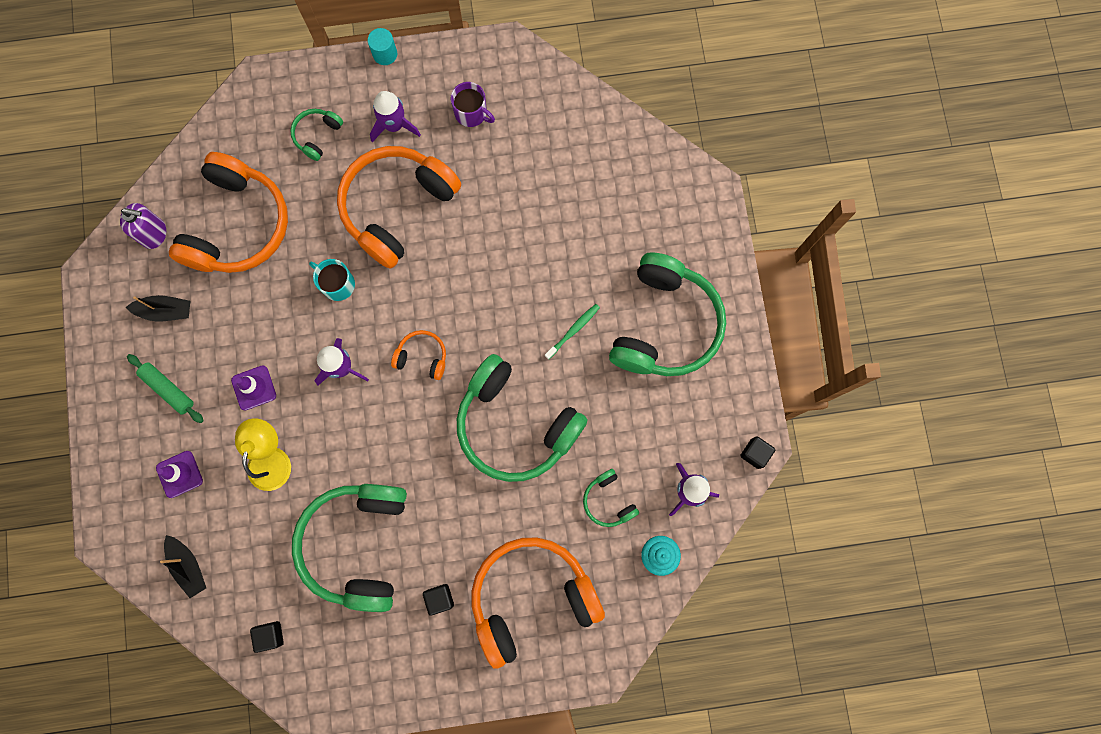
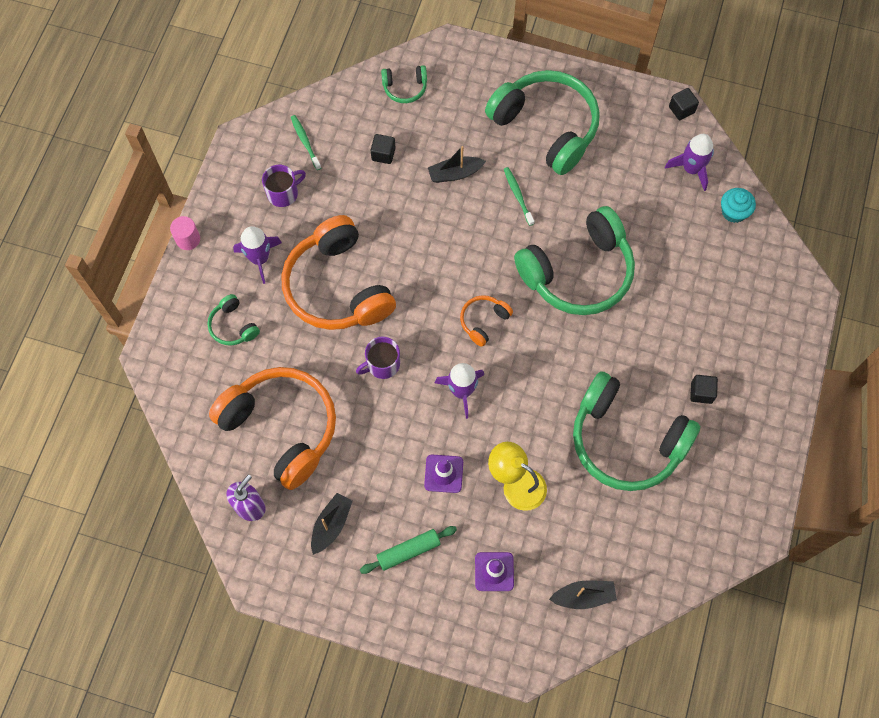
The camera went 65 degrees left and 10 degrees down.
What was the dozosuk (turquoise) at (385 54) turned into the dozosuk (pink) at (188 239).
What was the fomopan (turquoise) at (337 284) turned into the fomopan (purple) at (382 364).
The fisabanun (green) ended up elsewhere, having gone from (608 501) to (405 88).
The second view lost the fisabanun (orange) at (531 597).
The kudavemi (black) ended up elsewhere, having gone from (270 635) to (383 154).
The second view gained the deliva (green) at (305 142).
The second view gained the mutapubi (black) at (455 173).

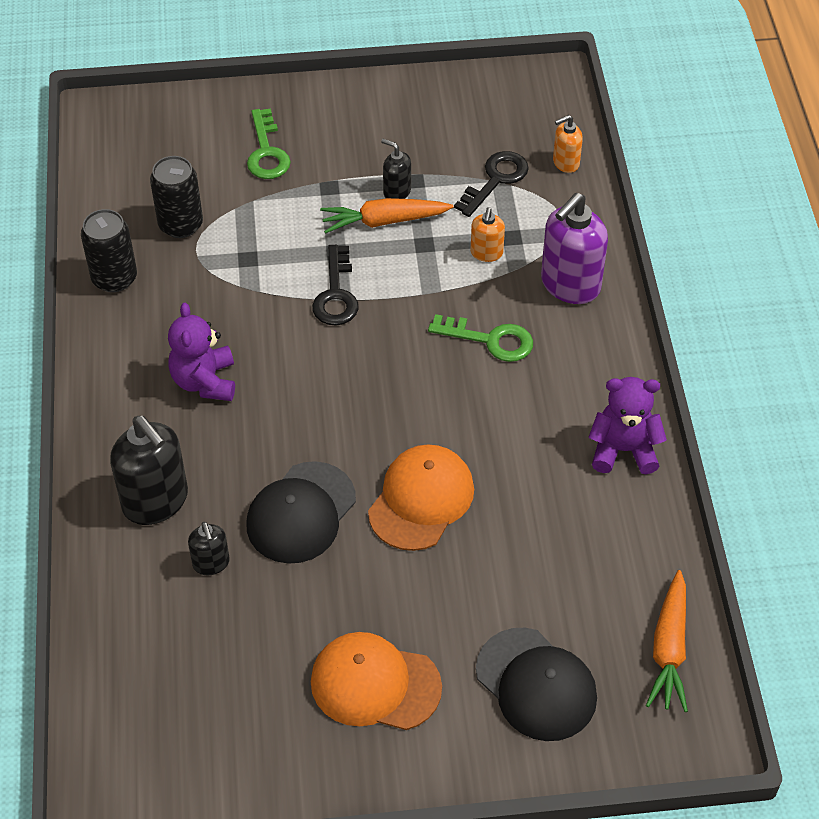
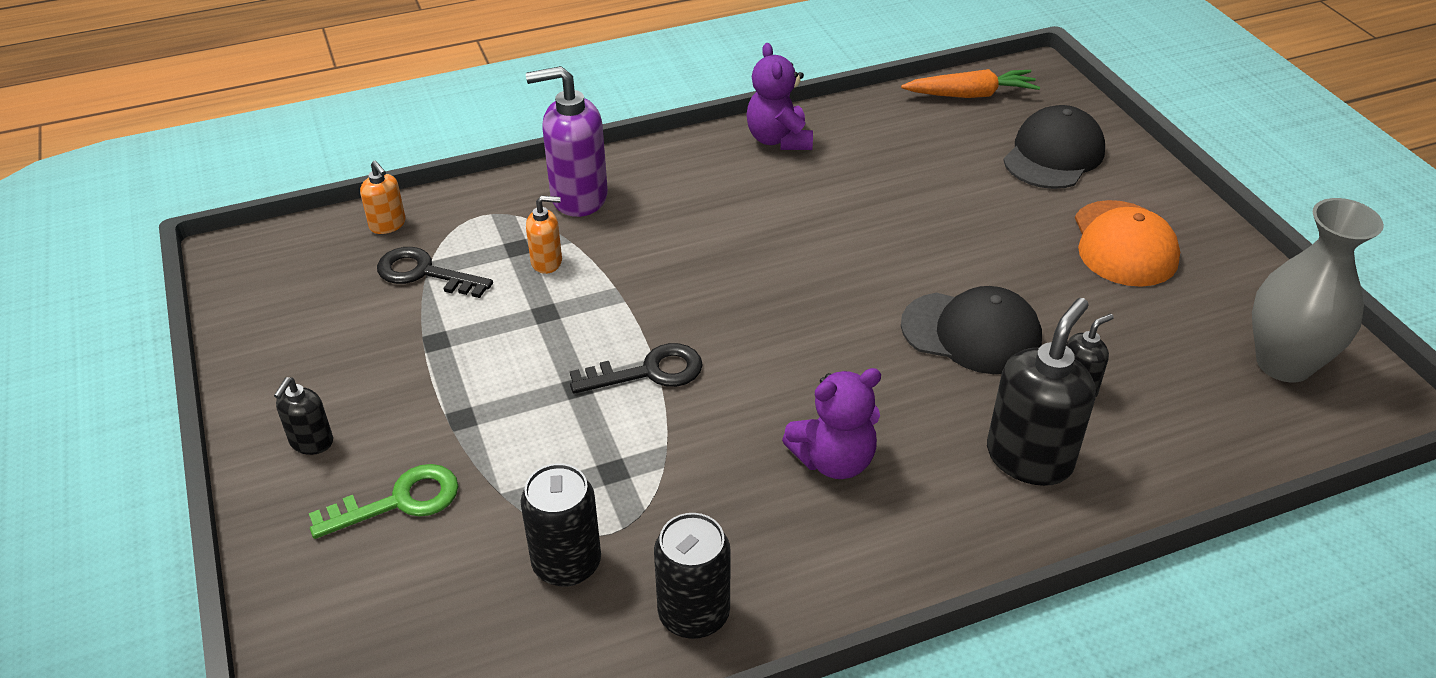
The camera went 105 degrees left and 10 degrees down.
The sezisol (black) ended up elsewhere, having gone from (396 192) to (311 442).
The sezisol (purple) at (570 285) ended up facing another way, 150 degrees clockwise from before.
The second view lost the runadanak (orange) at (384 221).
The second view lost the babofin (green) at (490 340).
The second view lost the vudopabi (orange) at (421 500).
The second view gained the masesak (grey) at (1284 363).

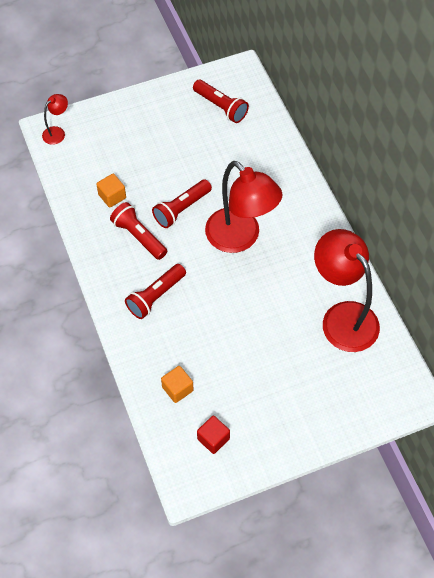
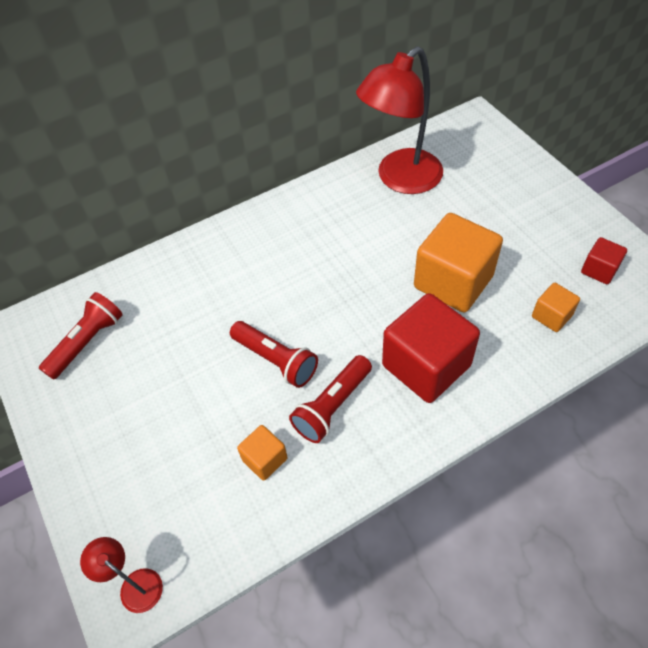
The camera went 95 degrees left and 5 degrees down.
The second view lost the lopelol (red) at (240 238).
Where the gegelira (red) stood at (155 296), the kudavemi (red) came to stand at (426 365).
The second view gained the kudavemi (orange) at (453 282).

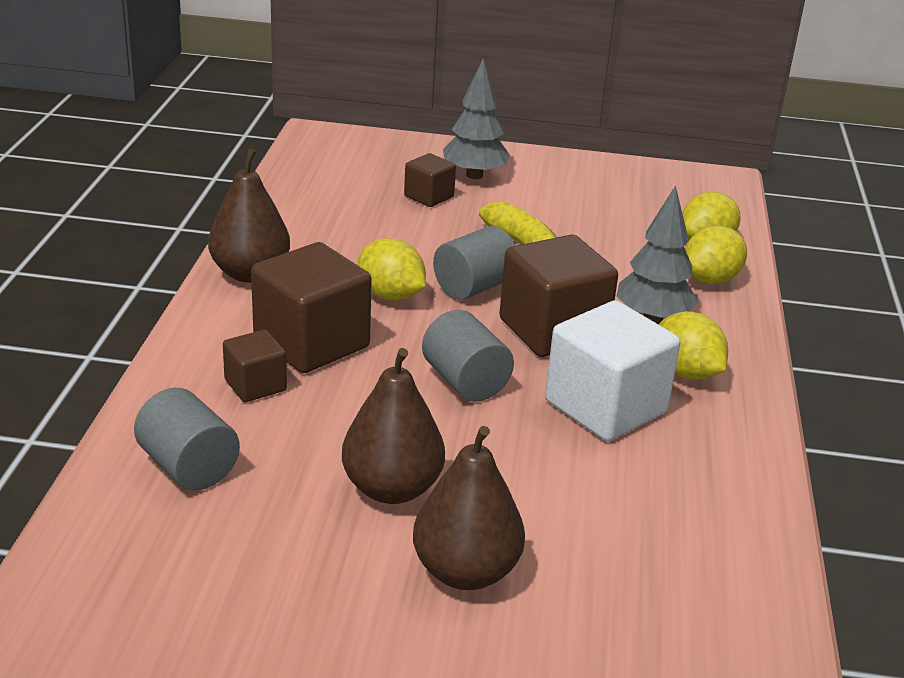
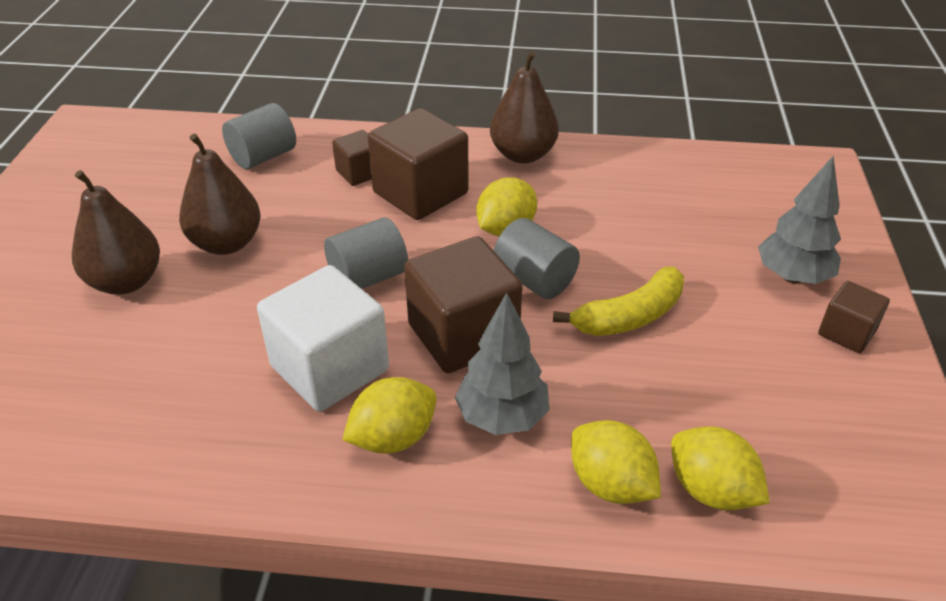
The camera went 90 degrees right and 10 degrees up.
The kudavemi (brown) ended up elsewhere, having gone from (429 196) to (846 332).

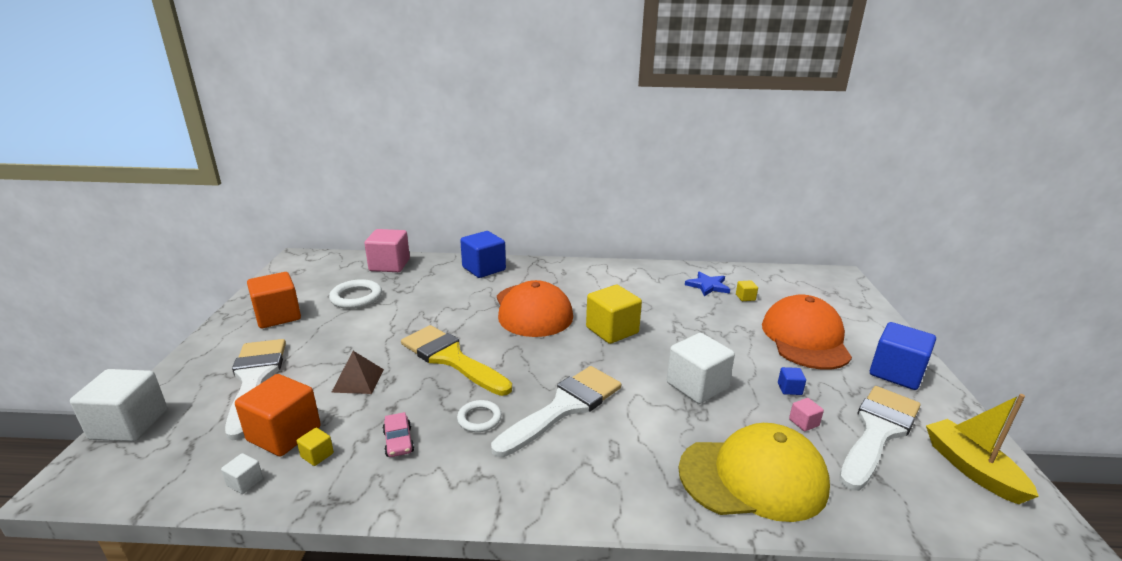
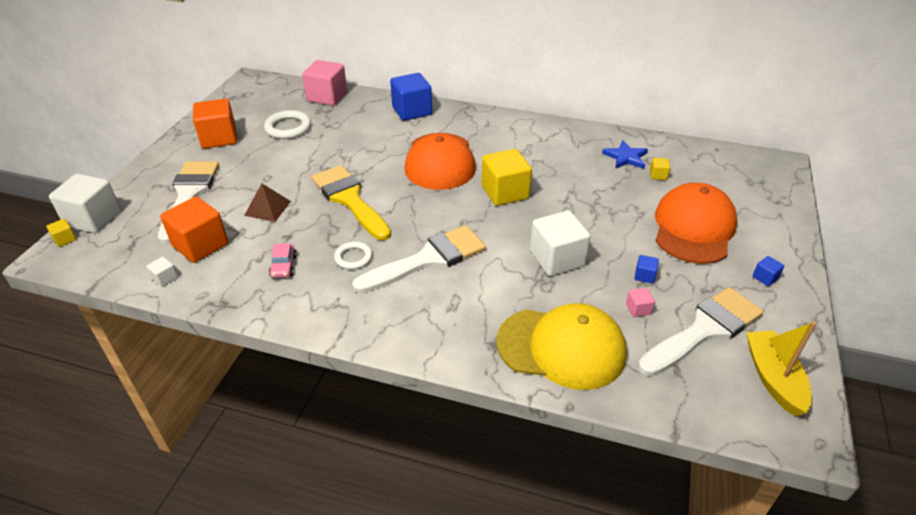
The camera went 15 degrees right and 15 degrees up.
The size of the kudavemi (blue) at (896 373) changed by a factor of 0.44.
The kudavemi (yellow) ended up elsewhere, having gone from (317 455) to (65 239).

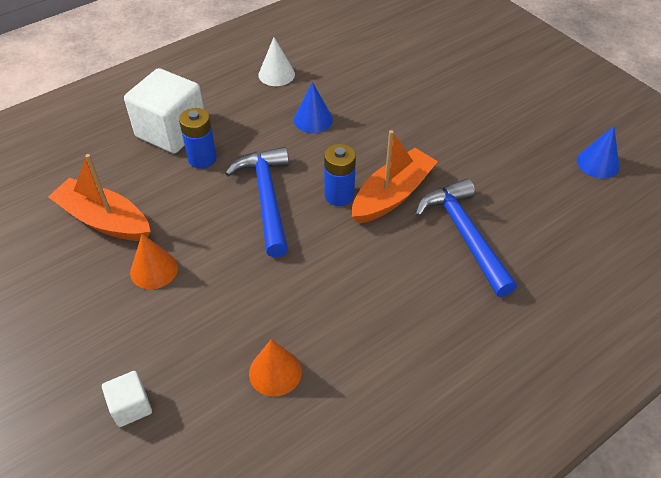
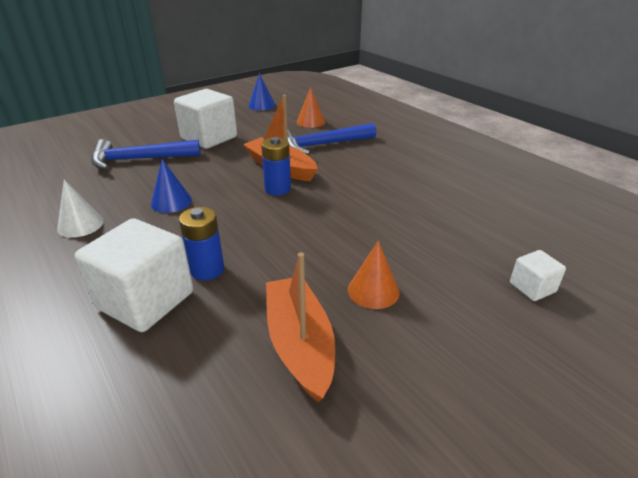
The camera went 90 degrees left and 15 degrees down.
The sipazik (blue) ended up elsewhere, having gone from (266 198) to (139 159).
The mutapubi (orange) at (104 220) ended up facing another way, 135 degrees clockwise from before.
The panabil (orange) ended up elsewhere, having gone from (275 372) to (311 122).
The second view gained the kudavemi (white) at (209 138).

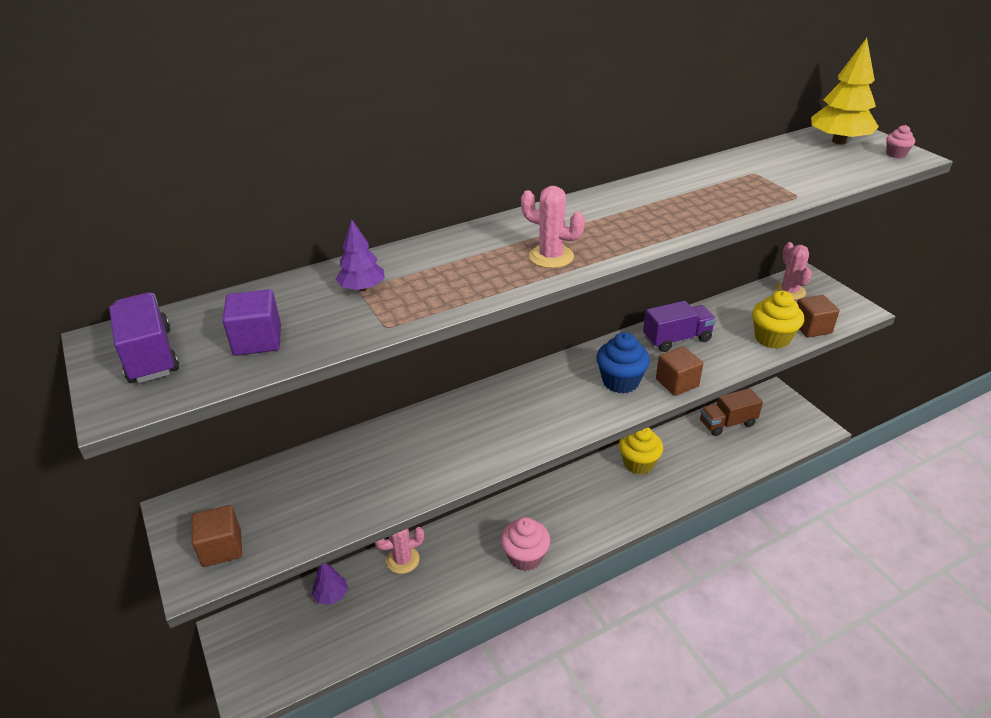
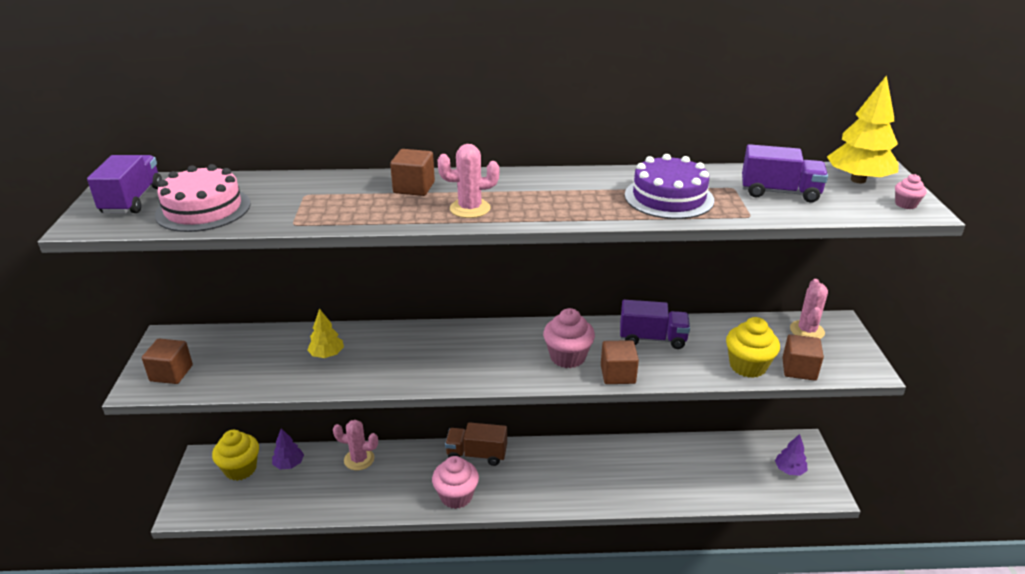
The camera went 25 degrees right and 5 degrees down.
The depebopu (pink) at (551 256) ended up facing another way, 60 degrees counterclockwise from before.
The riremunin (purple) ended up elsewhere, having gone from (362 288) to (789 470).
Where the kudavemi (purple) stood at (257 340), the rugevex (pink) came to stand at (203 209).
What was the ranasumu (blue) at (620 381) turned into the ranasumu (pink) at (567 357).
The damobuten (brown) ended up elsewhere, having gone from (727 423) to (476 454).
The ranasumu (yellow) ended up elsewhere, having gone from (638 463) to (240 469).
The second view gained the damobuten (purple) at (779 192).
The second view gained the kudavemi (brown) at (414 187).
The second view gained the rugevex (purple) at (669 197).
The second view gained the riremunin (yellow) at (327 354).

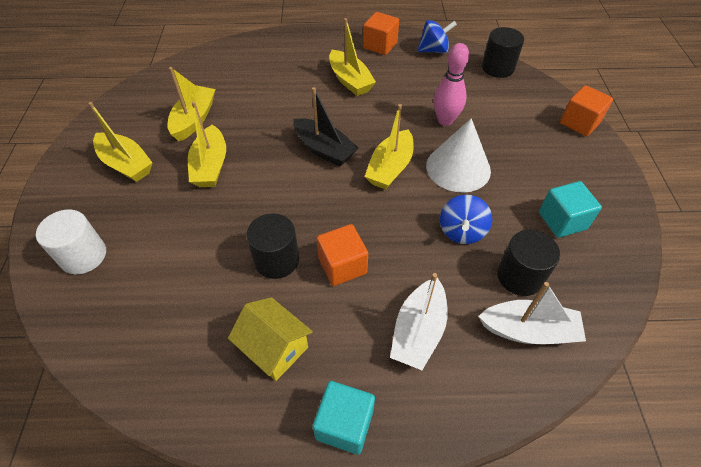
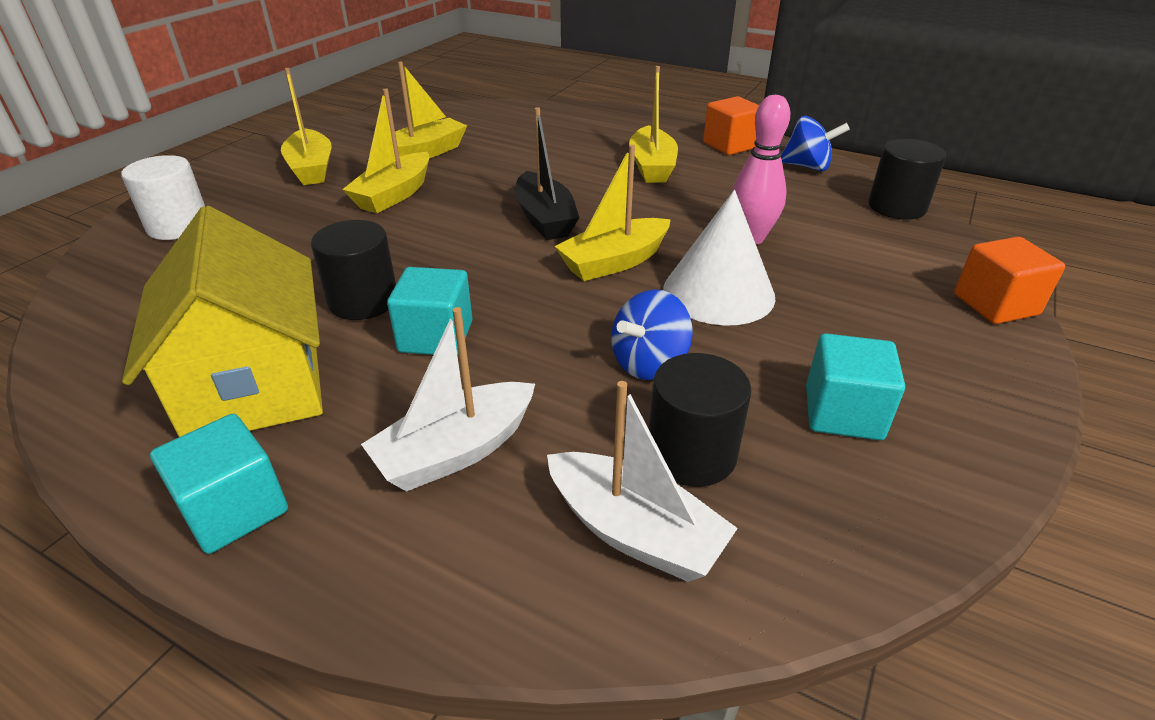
The camera went 30 degrees right and 15 degrees down.
What was the kudavemi (orange) at (342 265) turned into the kudavemi (turquoise) at (436 337).
The size of the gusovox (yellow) at (274 348) changed by a factor of 1.71.

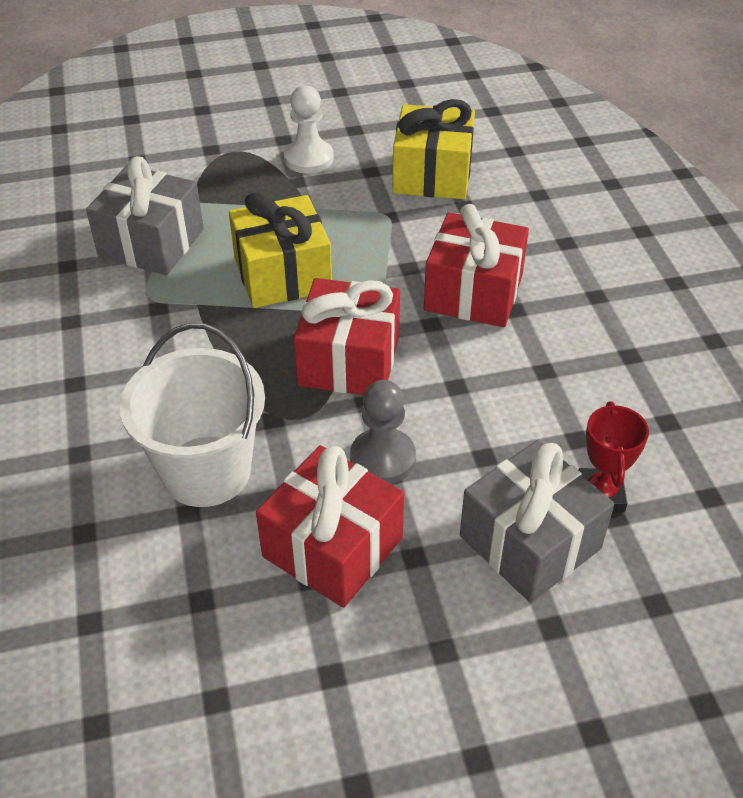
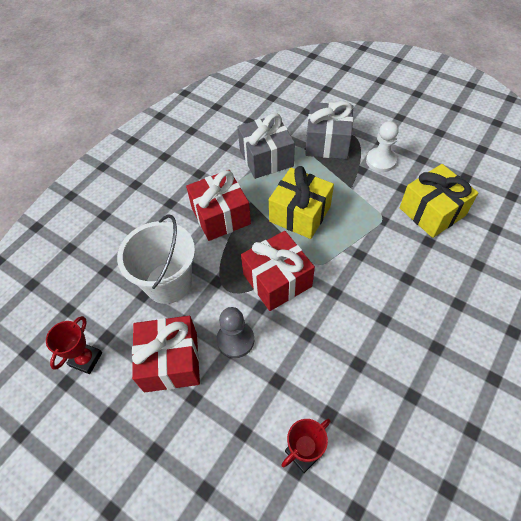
The camera went 50 degrees right and 10 degrees up.
The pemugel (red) ended up elsewhere, having gone from (473 293) to (220 216).
The pemugel (grey) ended up elsewhere, having gone from (530 542) to (327 142).
The second view gained the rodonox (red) at (86 359).

